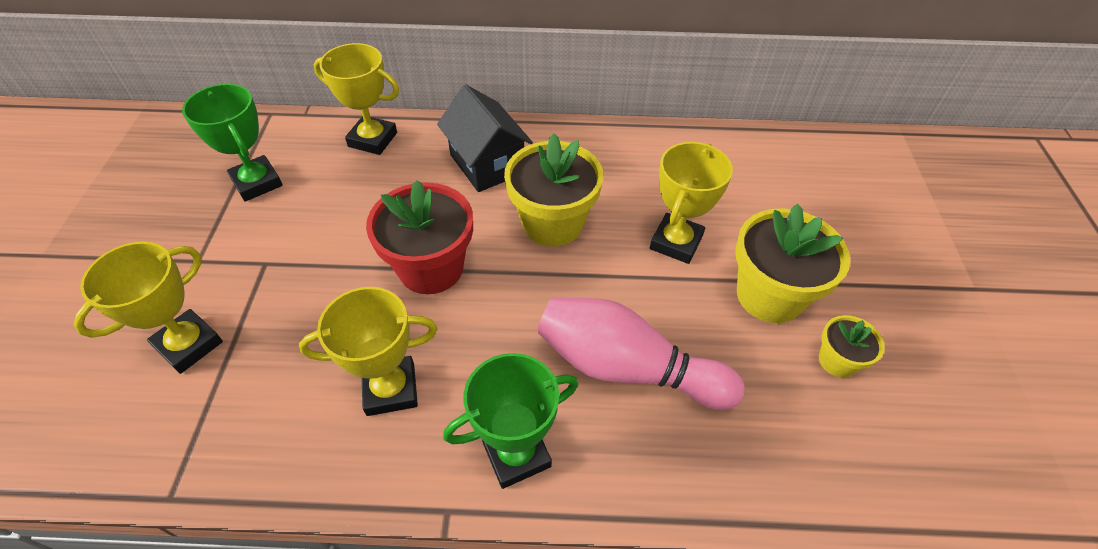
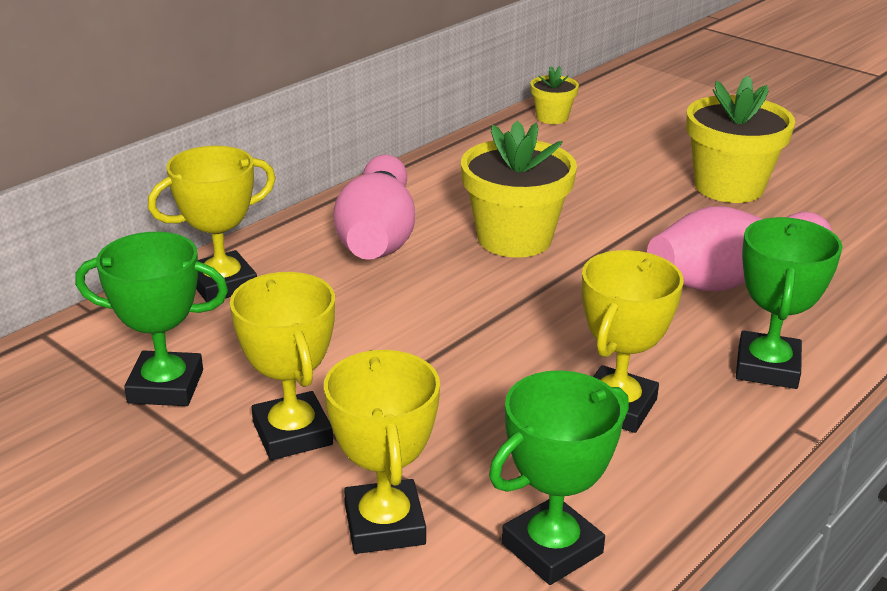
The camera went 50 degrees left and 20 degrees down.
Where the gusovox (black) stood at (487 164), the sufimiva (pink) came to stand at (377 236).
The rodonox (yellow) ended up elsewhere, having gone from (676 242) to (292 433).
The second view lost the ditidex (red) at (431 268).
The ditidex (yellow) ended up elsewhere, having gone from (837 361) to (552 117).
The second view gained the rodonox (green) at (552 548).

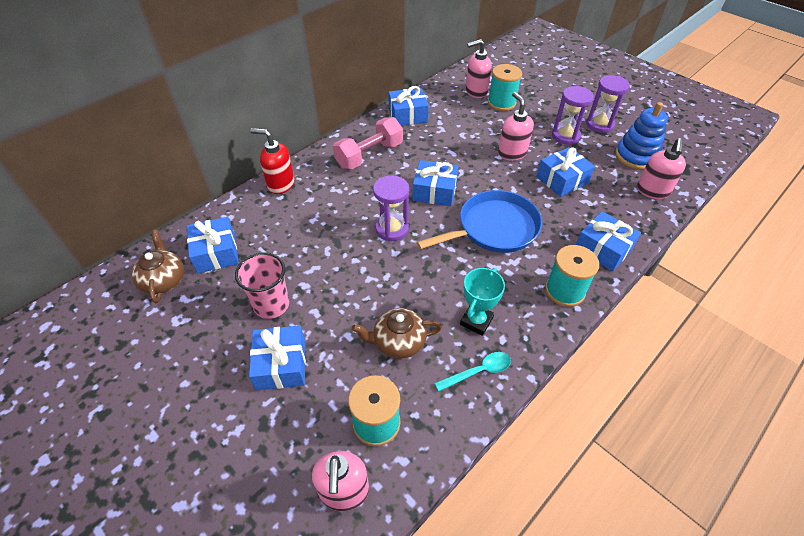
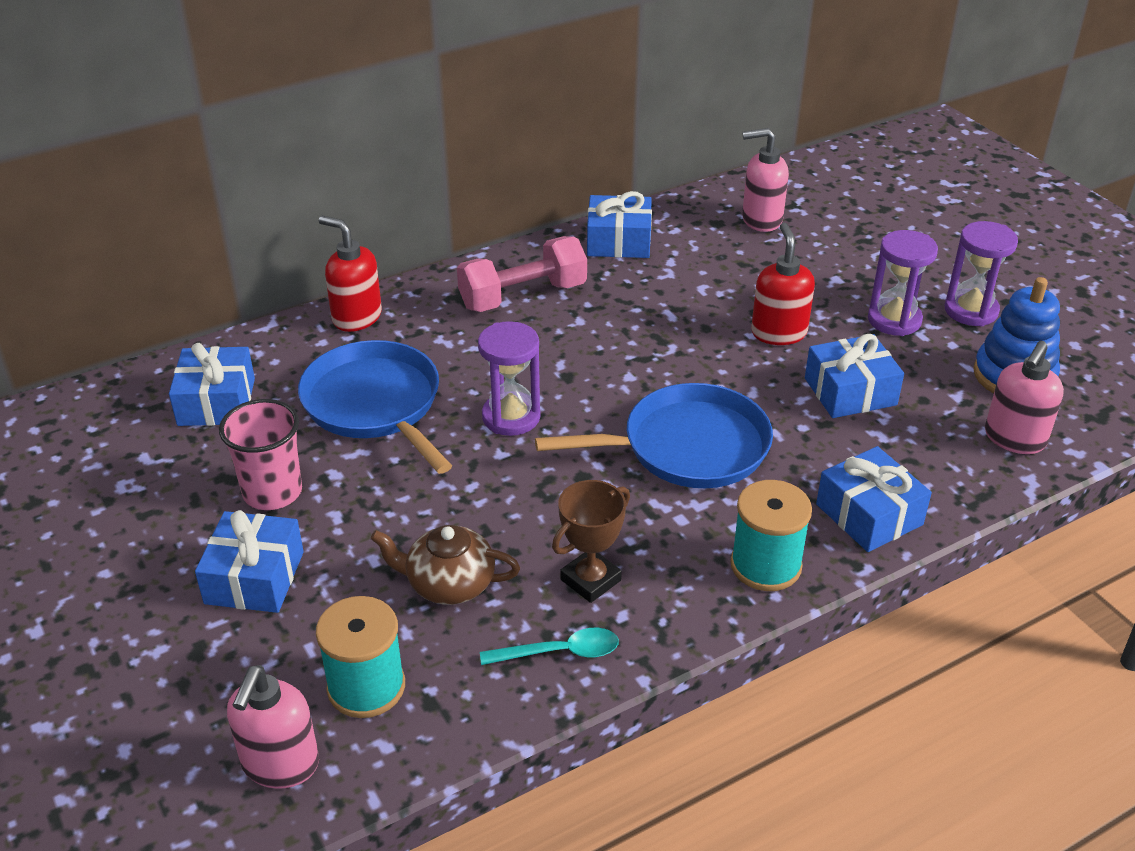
The camera went 15 degrees right and 10 degrees down.
The second view lost the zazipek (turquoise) at (501 103).
What was the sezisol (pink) at (512 153) turned into the sezisol (red) at (778 333).
The second view lost the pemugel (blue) at (434 191).
The second view lost the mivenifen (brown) at (164 280).
What was the rodonox (turquoise) at (476 321) turned into the rodonox (brown) at (590 580).
The second view gained the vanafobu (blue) at (375 404).

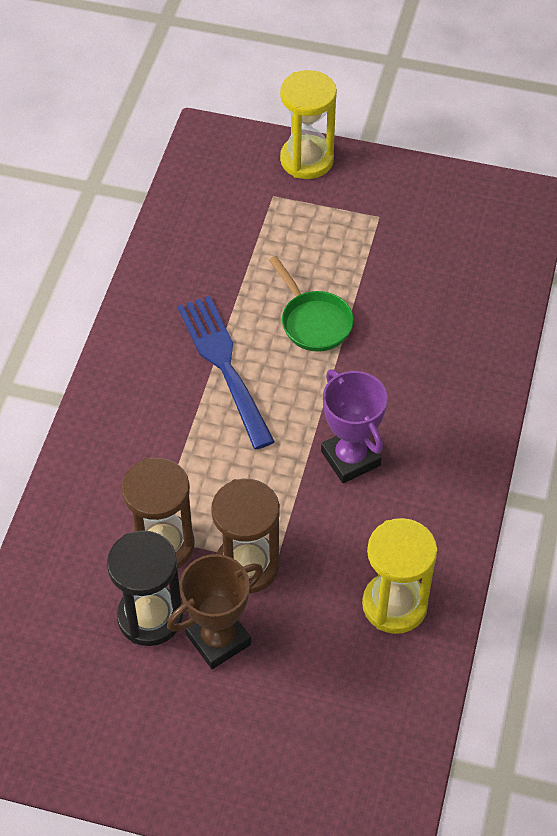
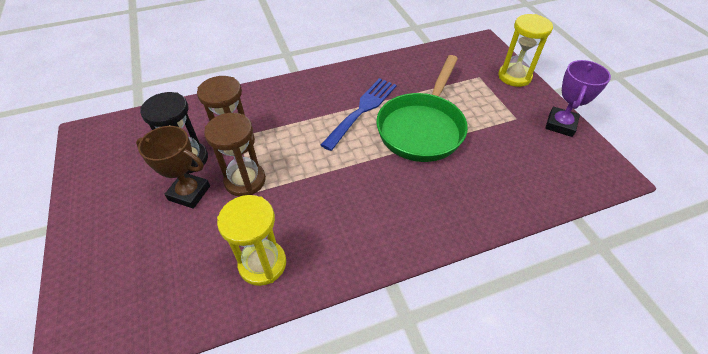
The camera went 55 degrees right and 5 degrees down.
The size of the vanafobu (green) at (313 321) changed by a factor of 1.94.
The rodonox (purple) ended up elsewhere, having gone from (350 458) to (560 124).

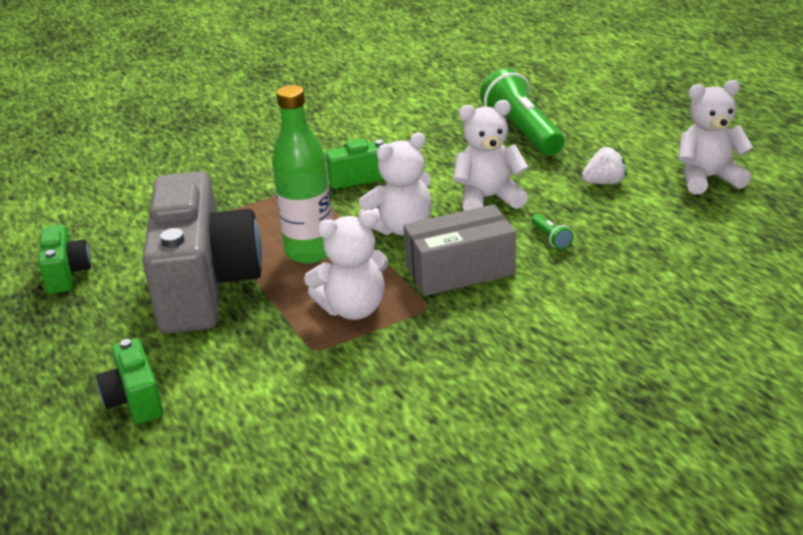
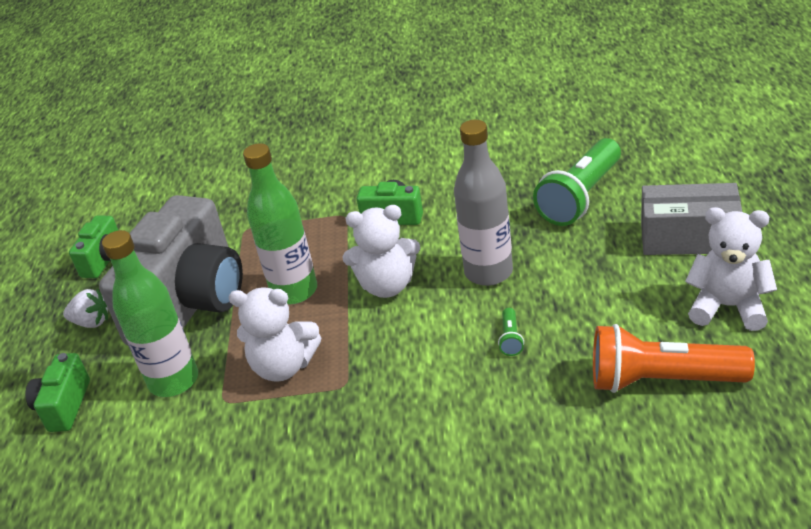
The camera went 30 degrees right and 5 degrees up.
The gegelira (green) at (522 132) ended up facing another way, 150 degrees counterclockwise from before.
Where the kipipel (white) stood at (488 198), the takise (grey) came to stand at (488 272).
The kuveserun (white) ended up elsewhere, having gone from (604 182) to (92 322).
The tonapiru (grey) ended up elsewhere, having gone from (460 270) to (688 238).
The second view gained the takise (green) at (174 381).
The second view gained the gegelira (orange) at (661 380).

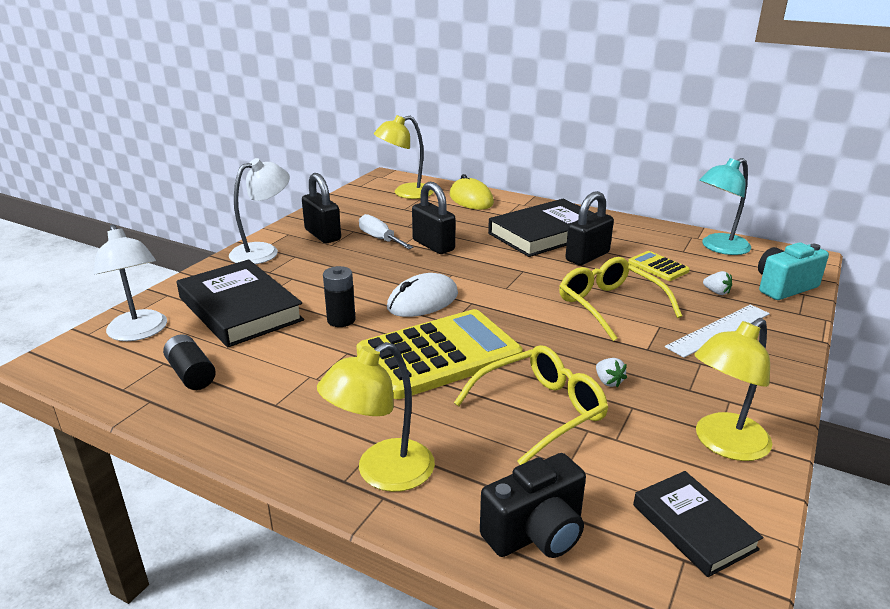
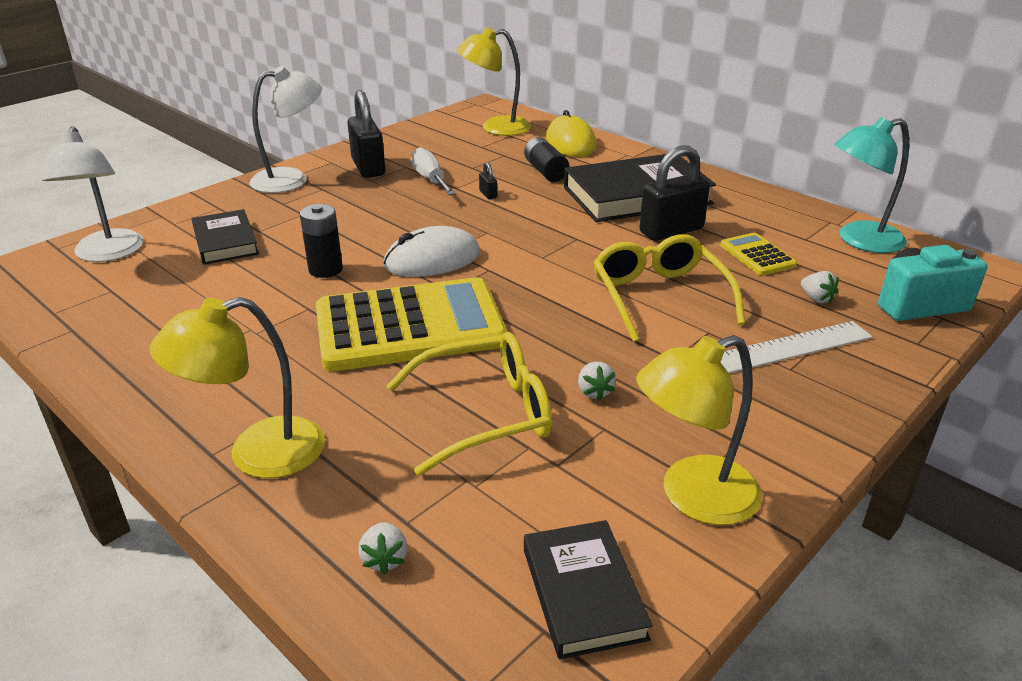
The camera went 15 degrees right and 5 degrees up.
The size of the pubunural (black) at (433 245) changed by a factor of 0.41.
The size of the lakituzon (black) at (240 309) changed by a factor of 0.57.
The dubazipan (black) ended up elsewhere, having gone from (191 374) to (545 171).
Where the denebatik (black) stood at (536 533), the kuveserun (white) came to stand at (385 559).

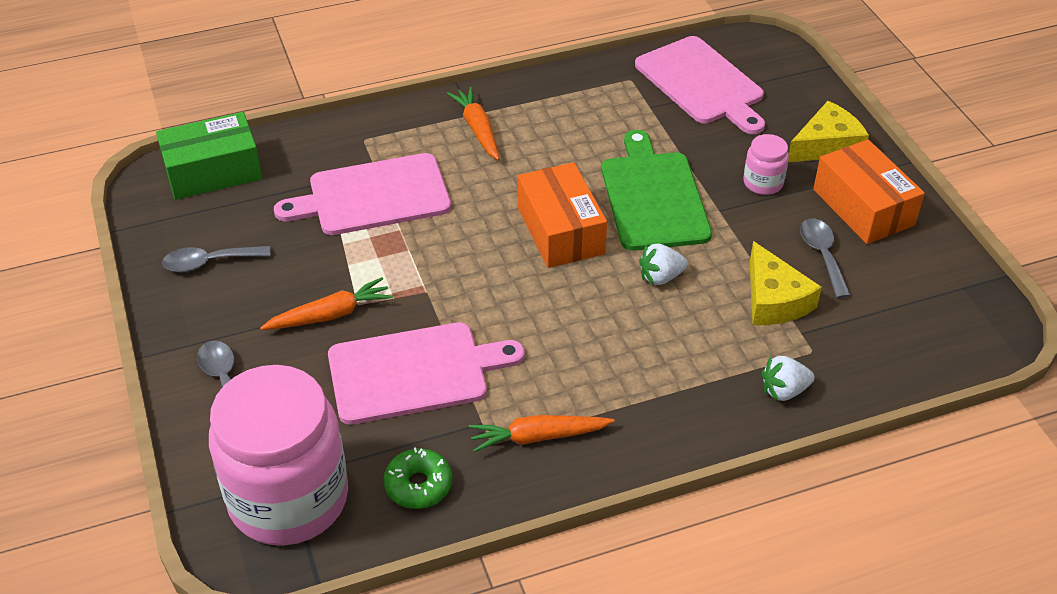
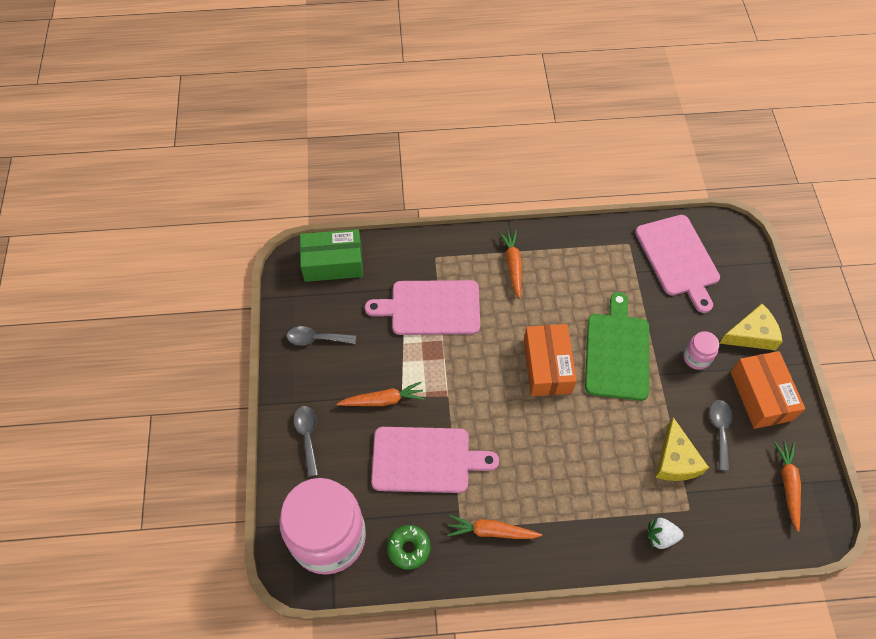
The camera went 15 degrees right and 15 degrees up.
The second view lost the kuveserun (white) at (660 277).
The second view gained the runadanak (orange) at (788 485).

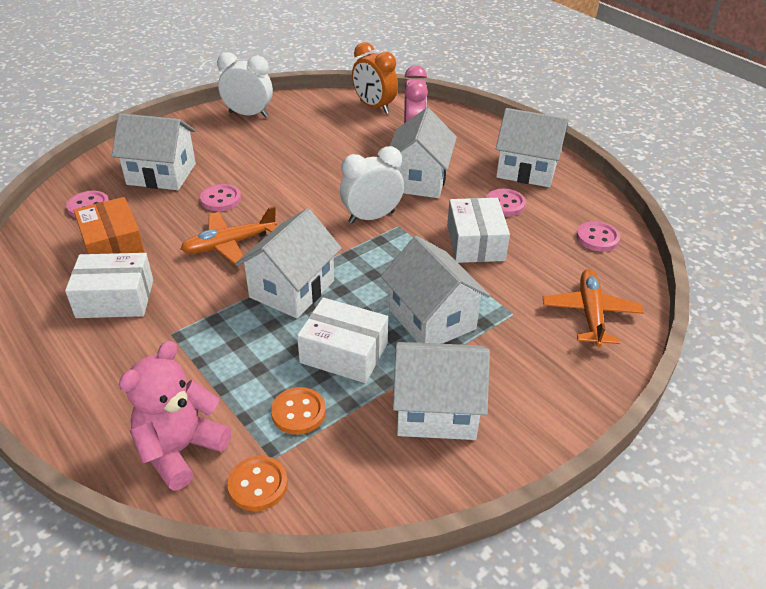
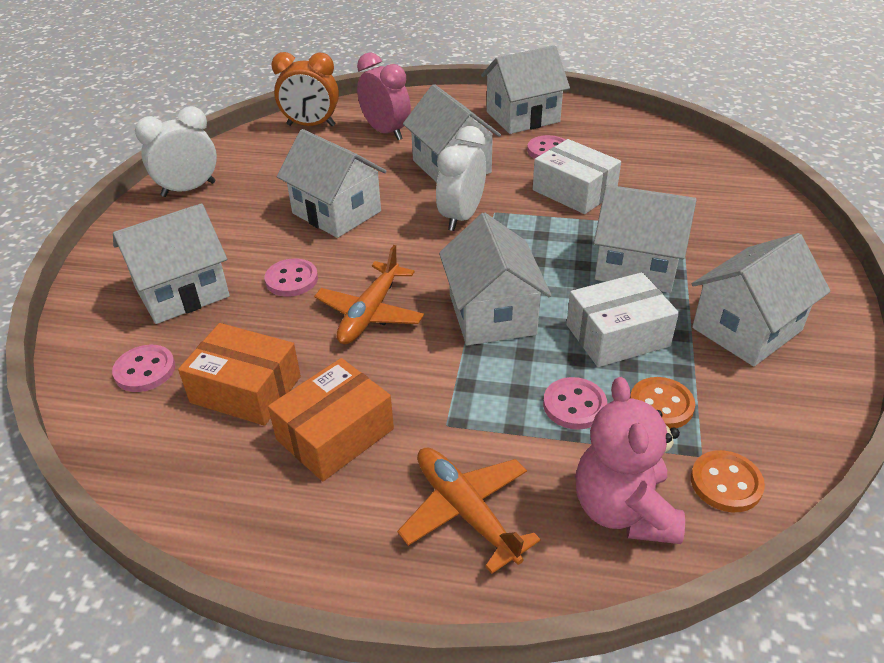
The camera went 40 degrees left and 0 degrees up.
The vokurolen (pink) ended up elsewhere, having gone from (597 238) to (574 405).
What was the tonapiru (white) at (115 298) turned into the tonapiru (orange) at (335 434).
The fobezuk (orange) ended up elsewhere, having gone from (590 314) to (466 512).
The second view gained the gusovox (white) at (336 212).

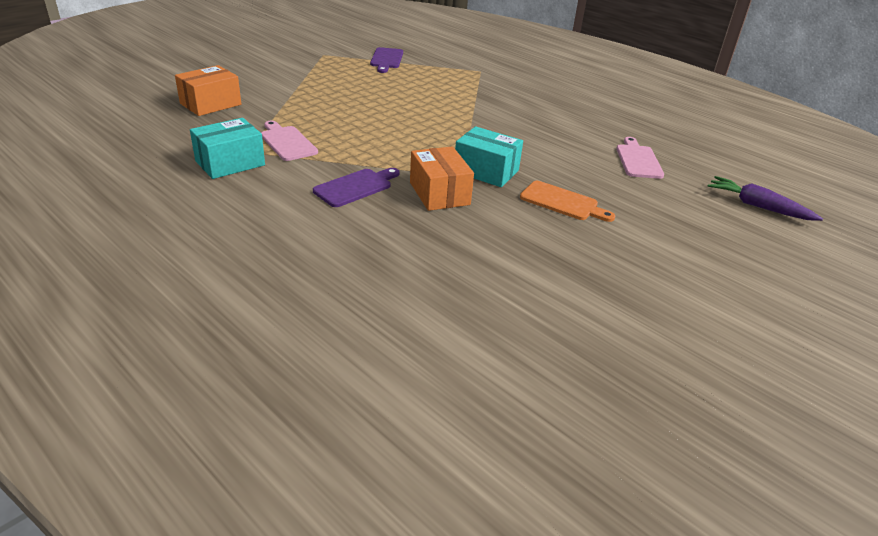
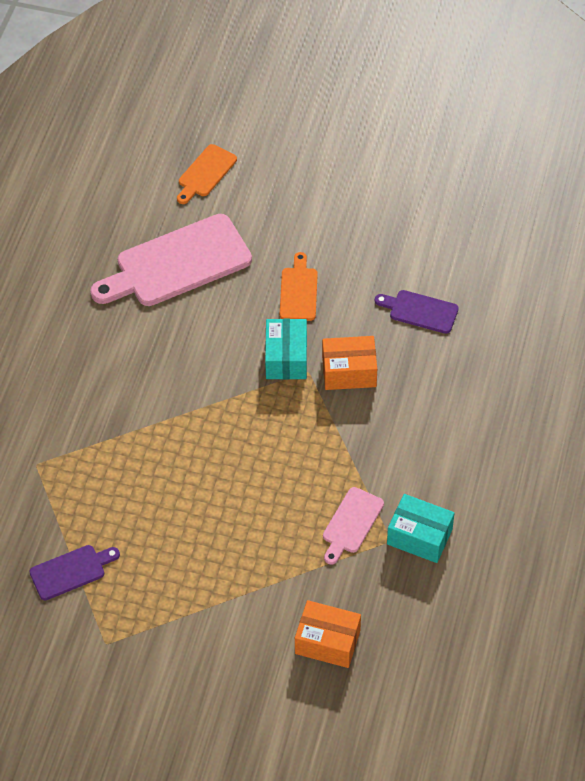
The camera went 115 degrees left and 20 degrees up.
The size of the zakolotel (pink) at (638 160) changed by a factor of 1.99.
The tonapiru (orange) at (439 193) ended up facing another way, 45 degrees clockwise from before.
The zakolotel (purple) ended up elsewhere, having gone from (356 187) to (420 311).
Where the runadanak (purple) stood at (758 206), the zakolotel (orange) came to stand at (205 173).

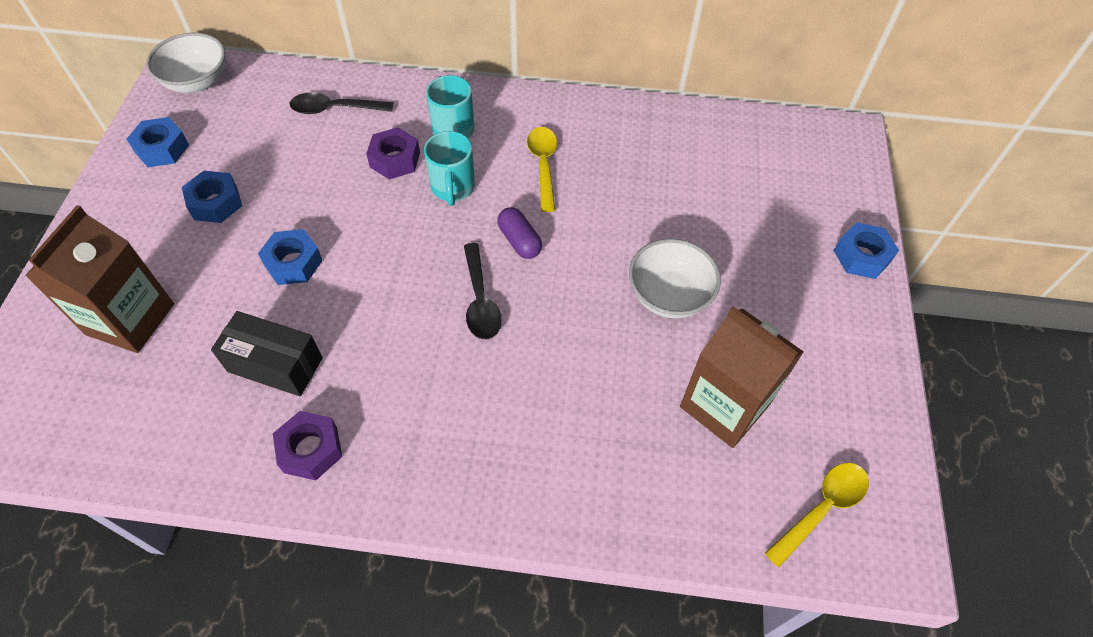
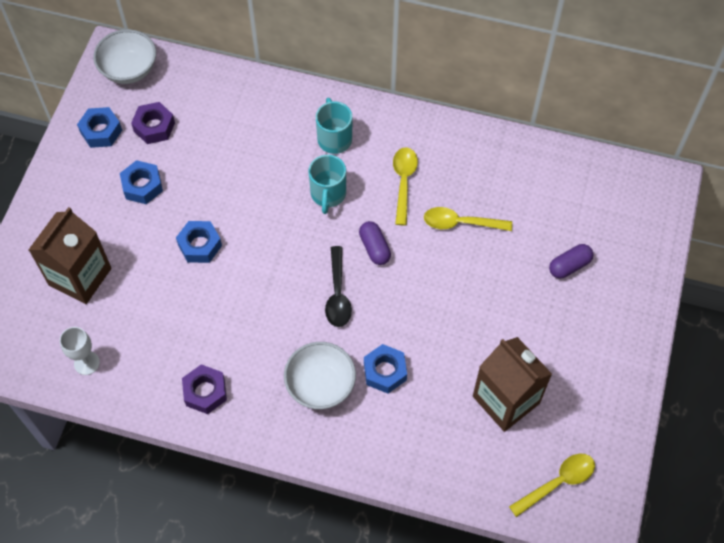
The camera went 10 degrees right and 5 degrees up.
The second view lost the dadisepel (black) at (335 109).
The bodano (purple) ended up elsewhere, having gone from (395 159) to (154 127).
The bodano (blue) ended up elsewhere, having gone from (862 256) to (385 371).
The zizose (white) ended up elsewhere, having gone from (669 295) to (320 385).
The second view lost the tonapiru (black) at (275 365).
The second view gained the dadisepel (yellow) at (460 223).
The second view gained the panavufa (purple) at (569 266).
The second view gained the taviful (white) at (86 363).

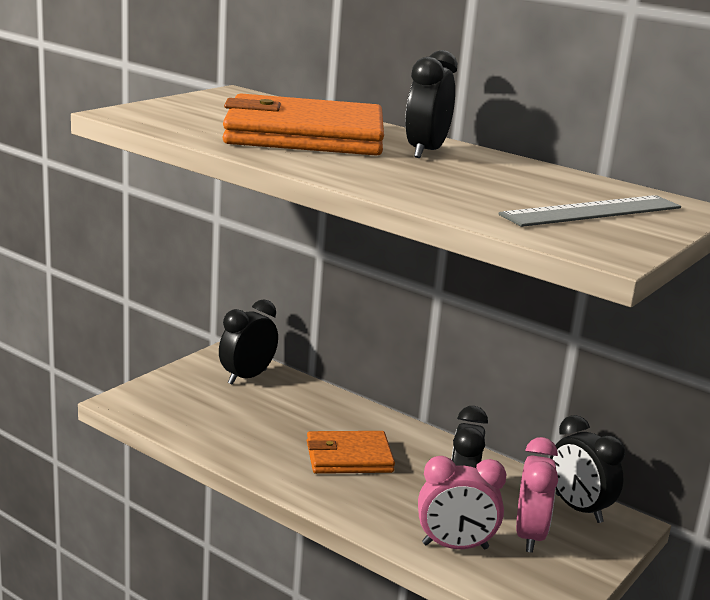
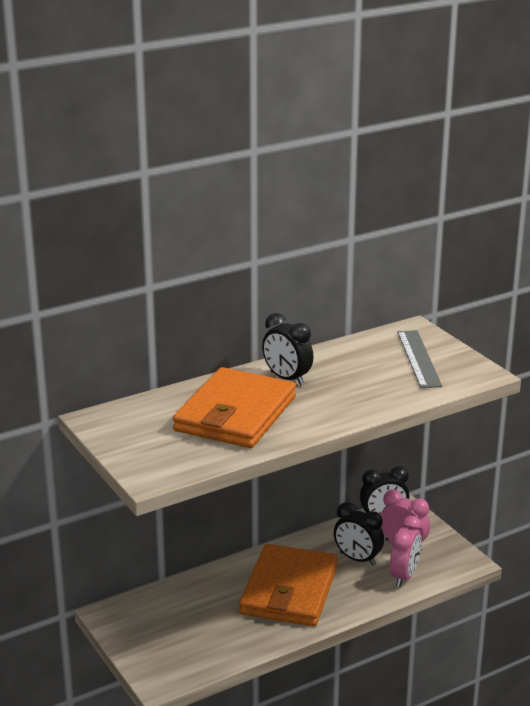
The camera went 65 degrees left and 5 degrees up.
The second view lost the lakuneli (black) at (247 377).
The size of the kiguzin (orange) at (349 457) changed by a factor of 1.76.

